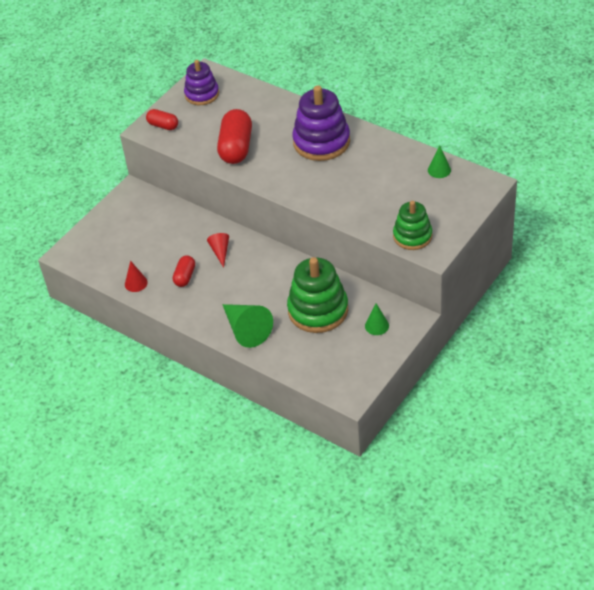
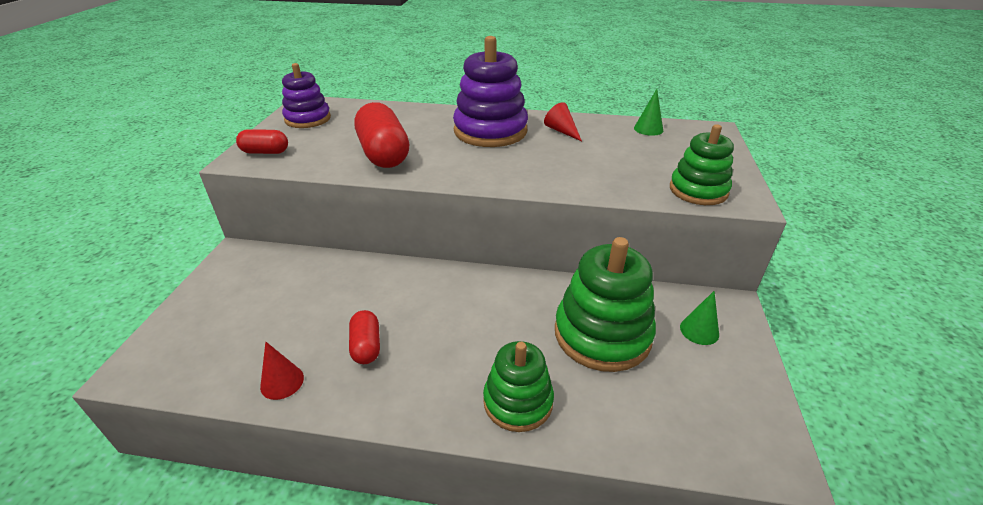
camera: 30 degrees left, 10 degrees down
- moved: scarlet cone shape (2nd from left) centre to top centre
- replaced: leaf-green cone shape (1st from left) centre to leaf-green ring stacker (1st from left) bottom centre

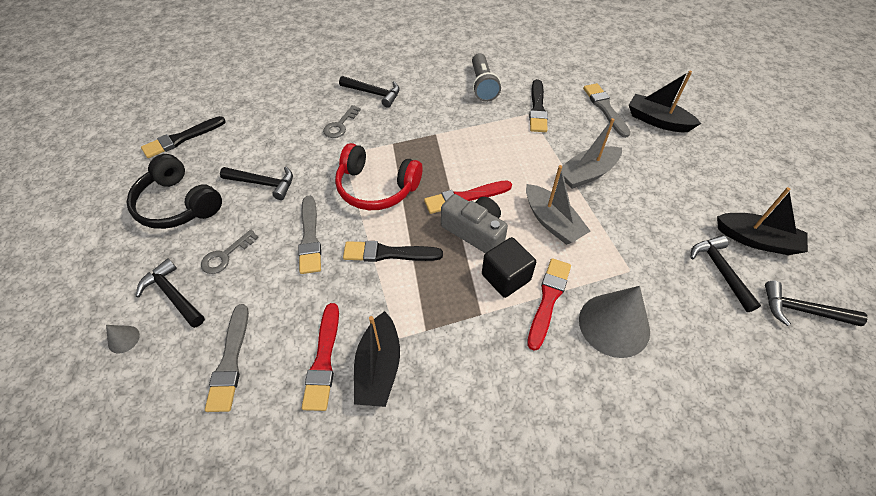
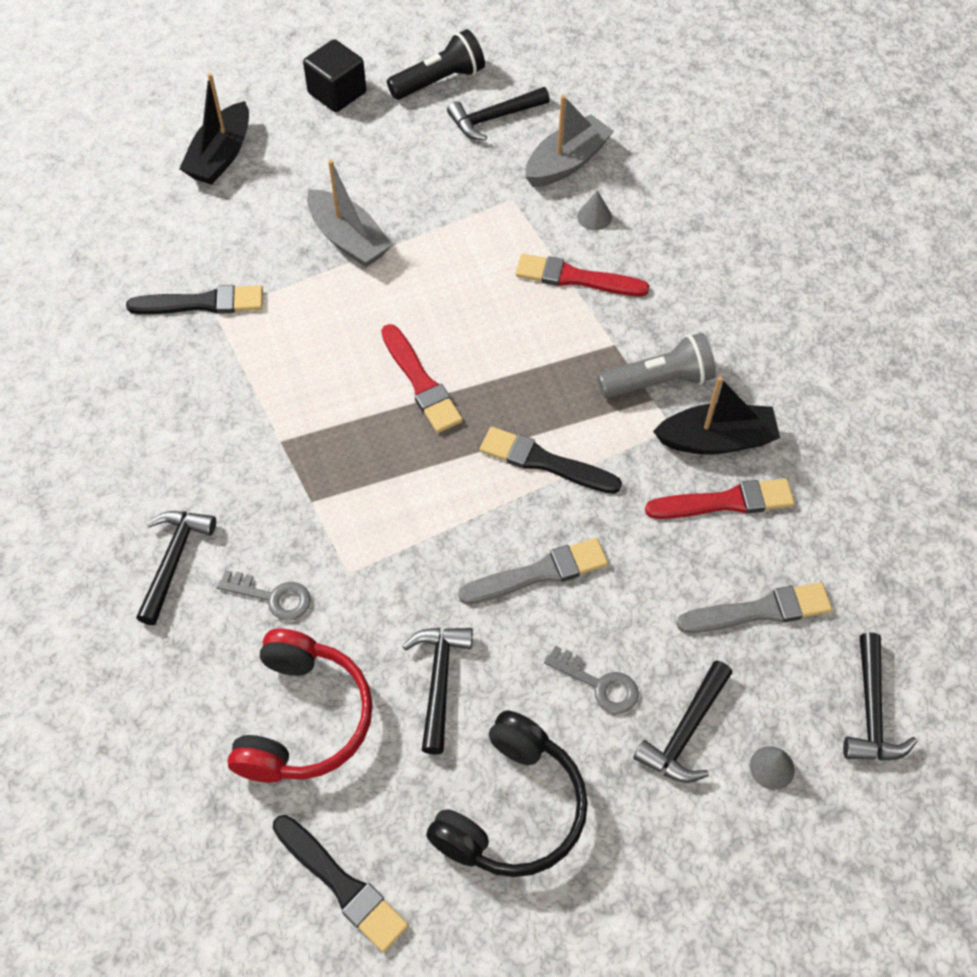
camera: 100 degrees left, 5 degrees up
- removed: grey compact camera centre
- removed: grey paintbrush (3rd from left) top right
- moved: scarlet over-ear headphones centre to bottom left
- moved: grey torch top centre to middle right
- moved: ebony solid cube centre to top centre
- moved: grey sailboat (1st from left in the first image) centre to grey sailboat (2nd from left) top centre
- moved: ebony carpenter's hammer (5th from left) middle right to bottom right
- replaced: ebony sailboat (3rd from left) middle right to ebony torch top centre
- turned: ebony paintbrush (2nd from left in the first image) centre = centre 120 degrees clockwise
- resized: grey cone shape (2nd from left in the first image) middle right = top centre x0.42

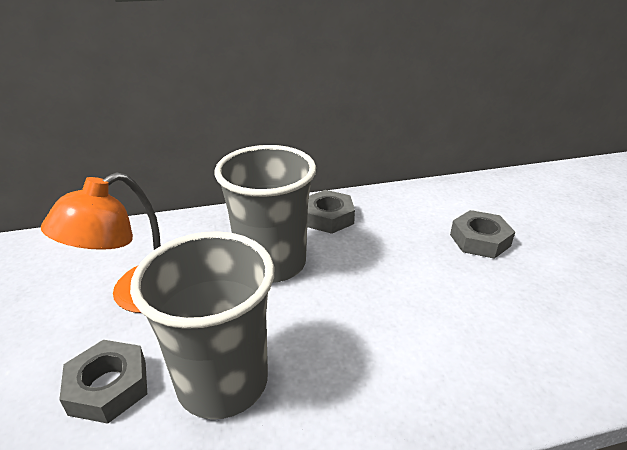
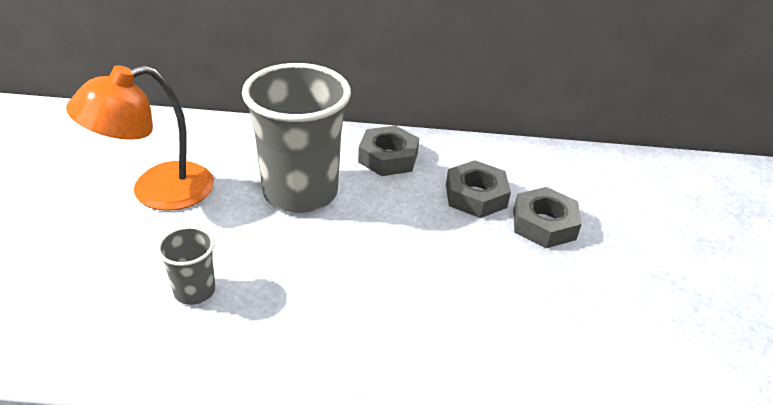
camera: 15 degrees right, 5 degrees up
- moved: grey nut (1st from left in the first image) bottom left to grey nut (2nd from left) centre
- resized: grey beaker (1st from left) bottom left = middle left x0.46

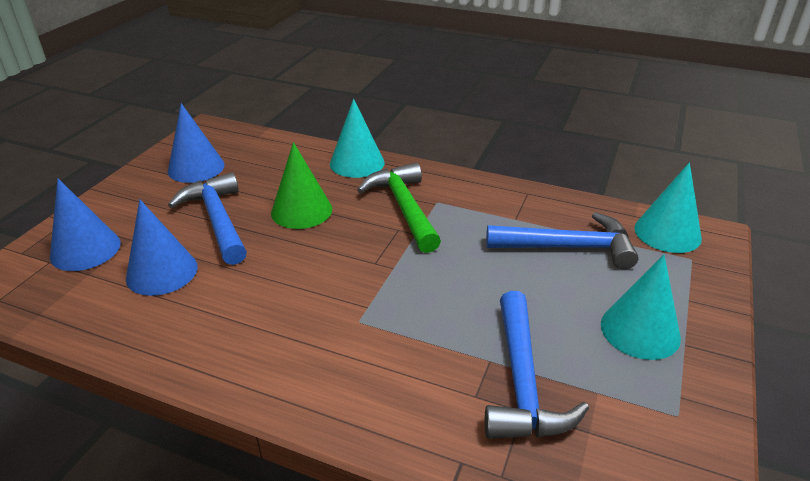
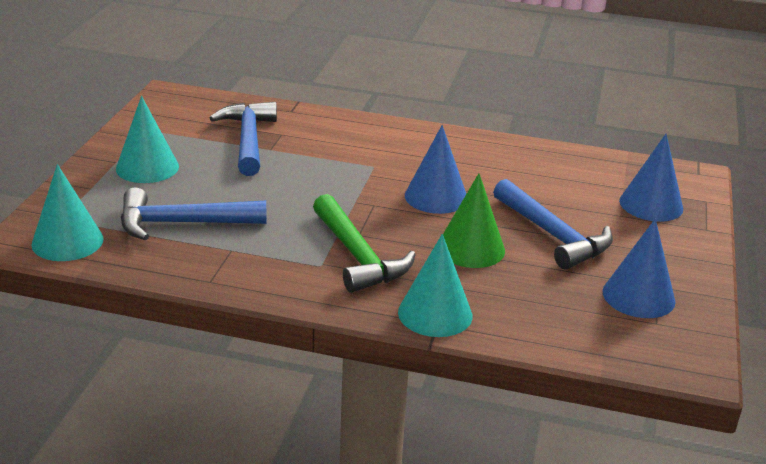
camera: 170 degrees right, 5 degrees down
- moved: royal blue cone shape (2nd from left in the first image) middle left to royal blue cone shape (1st from left) centre

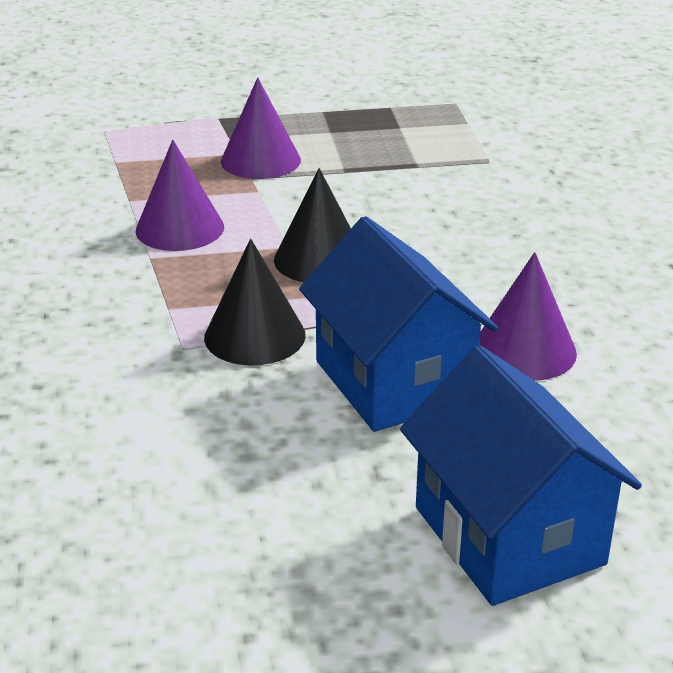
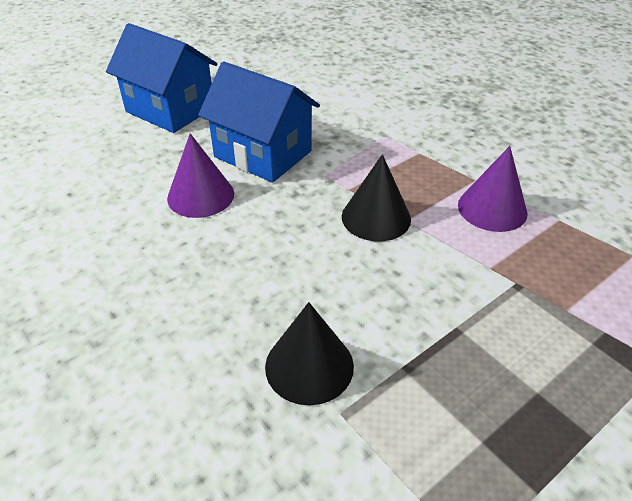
camera: 150 degrees right, 10 degrees up
- removed: violet cone shape (2nd from left) top centre
- moved: ebony cone shape (1st from left) centre to bottom centre

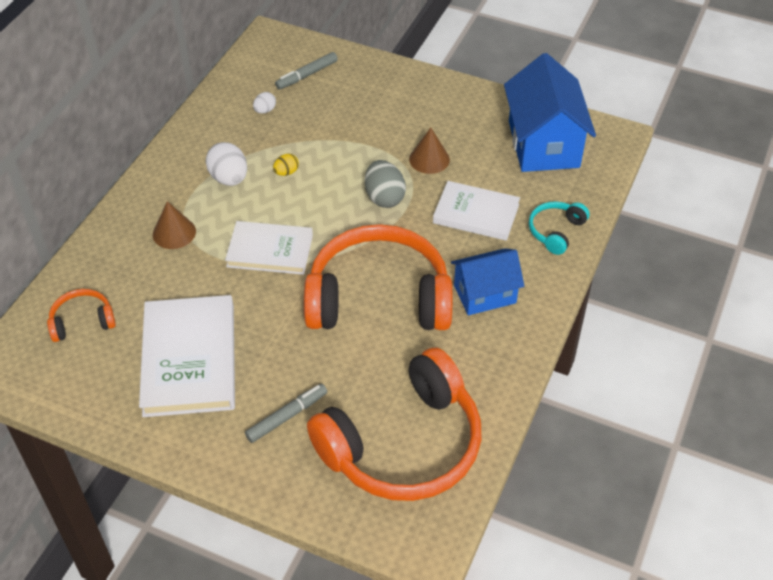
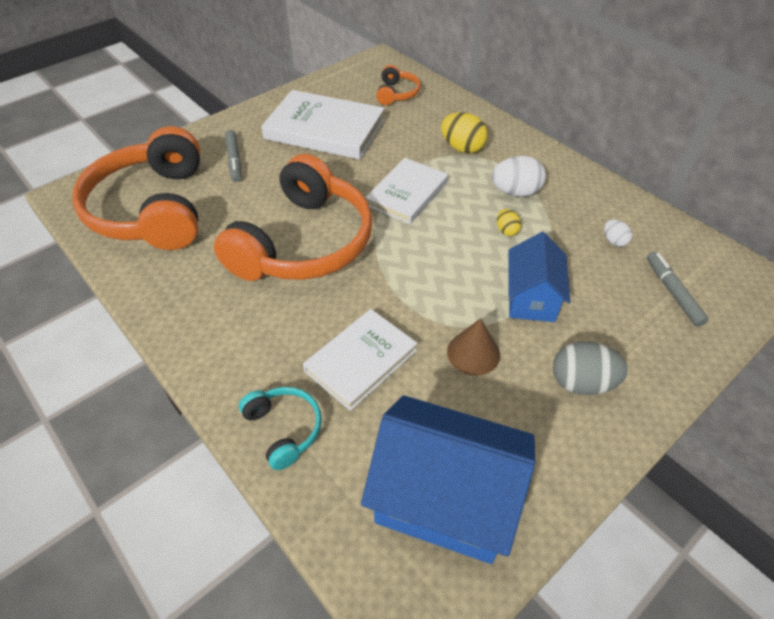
camera: 115 degrees right, 0 degrees up
- moved: grey egg shape top centre to middle right
- moved: royal blue cottage (1st from left in the first image) centre to royal blue cottage (2nd from left) middle right
- replaced: dark brown cone shape (1st from left) middle left to bright yellow egg shape (1st from left) top centre

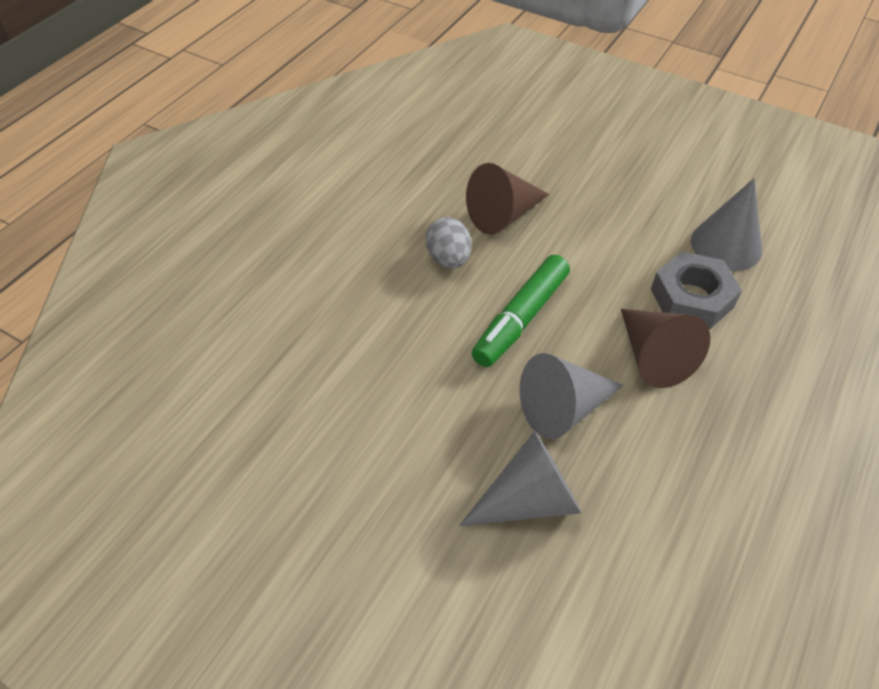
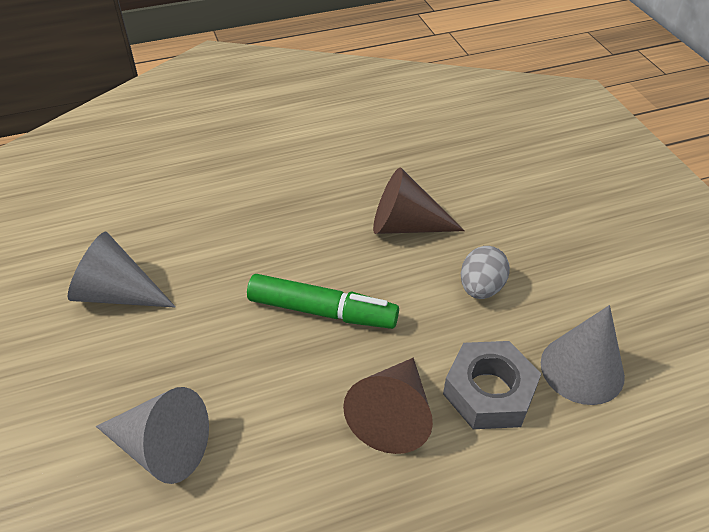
camera: 40 degrees right, 5 degrees down
- moved: grey egg shape centre to middle right
- moved: grey cone shape (2nd from left in the first image) centre to grey cone shape (1st from left) middle left
- turned: leaf-green marker centre = centre 150 degrees counterclockwise

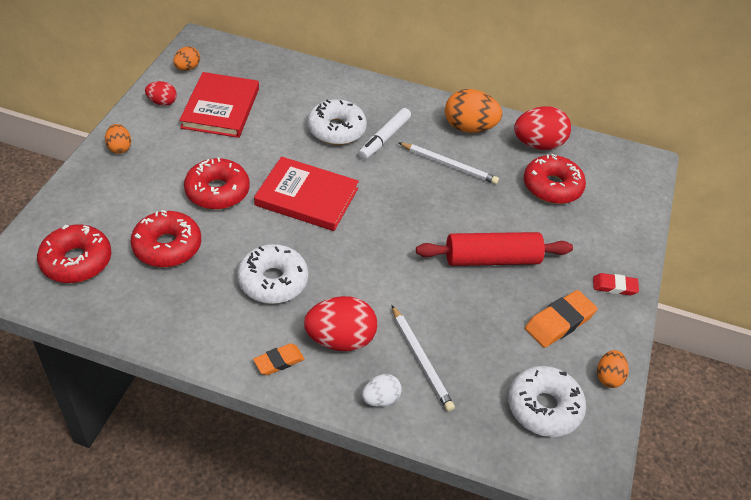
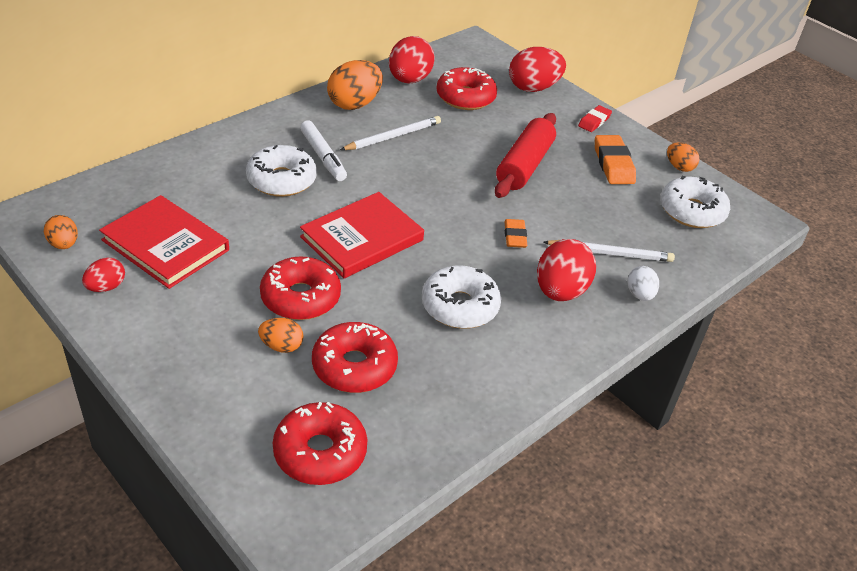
camera: 60 degrees left, 5 degrees down
- added: scarlet egg shape (3rd from left) top centre
- moved: orange-coloured egg shape (1st from left in the first image) top left to orange-coloured egg shape (2nd from left) middle left
- moved: orange-coloured eraser (1st from left) bottom centre to centre

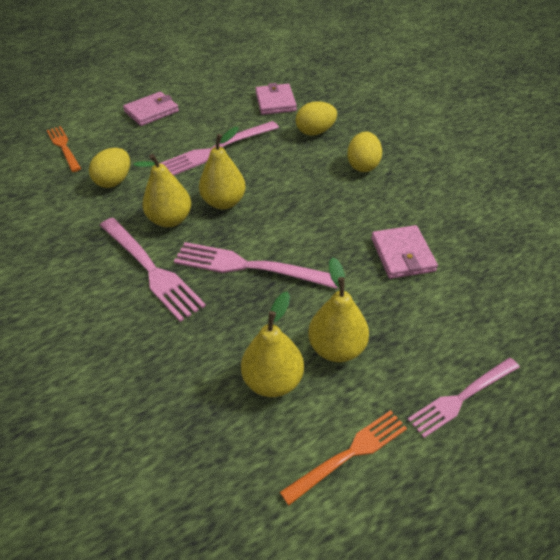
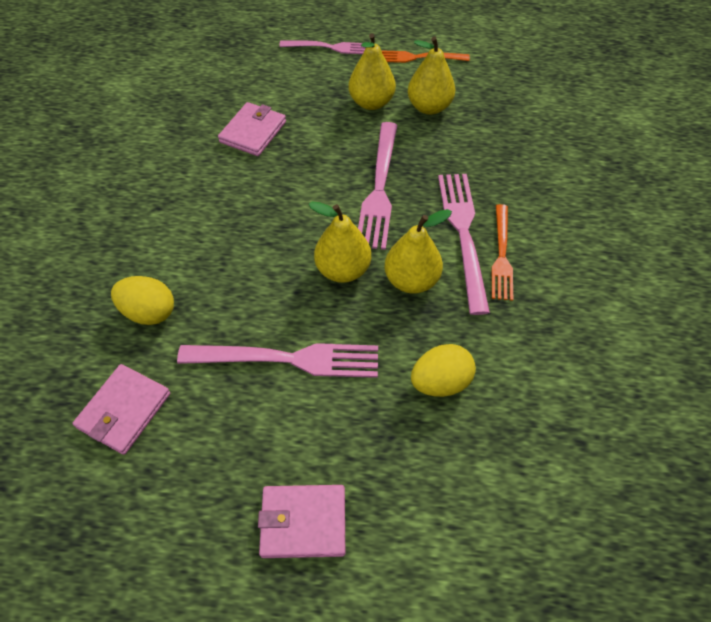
camera: 145 degrees left, 10 degrees up
- removed: bright yellow egg shape (3rd from left) top centre
- moved: orange-coloured dinner fork (1st from left in the first image) top left to orange-coloured dinner fork (2nd from left) middle right
- turned: rose-pink dinner fork (3rd from left) centre = top centre 45 degrees clockwise

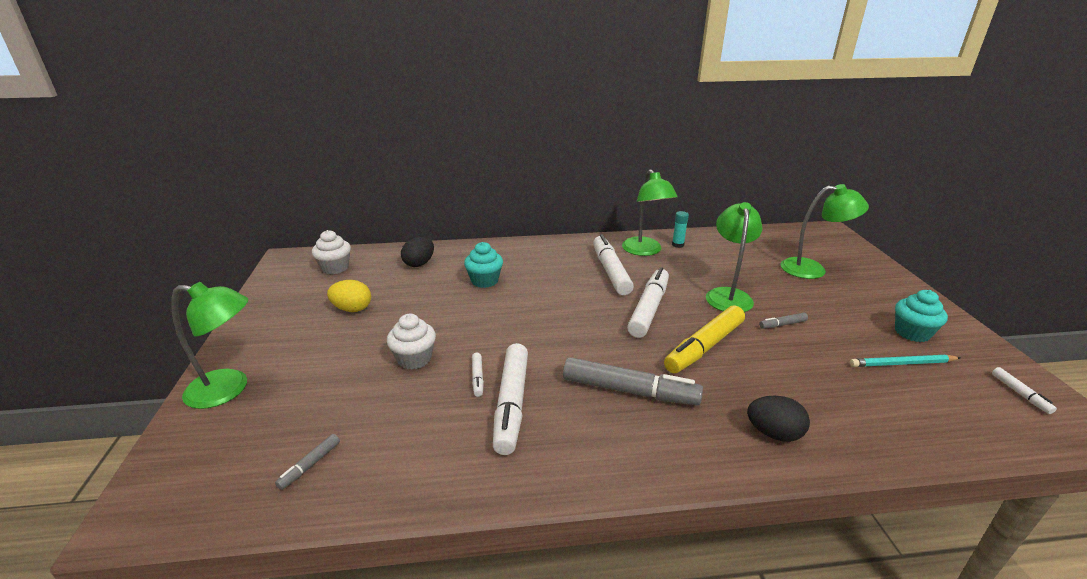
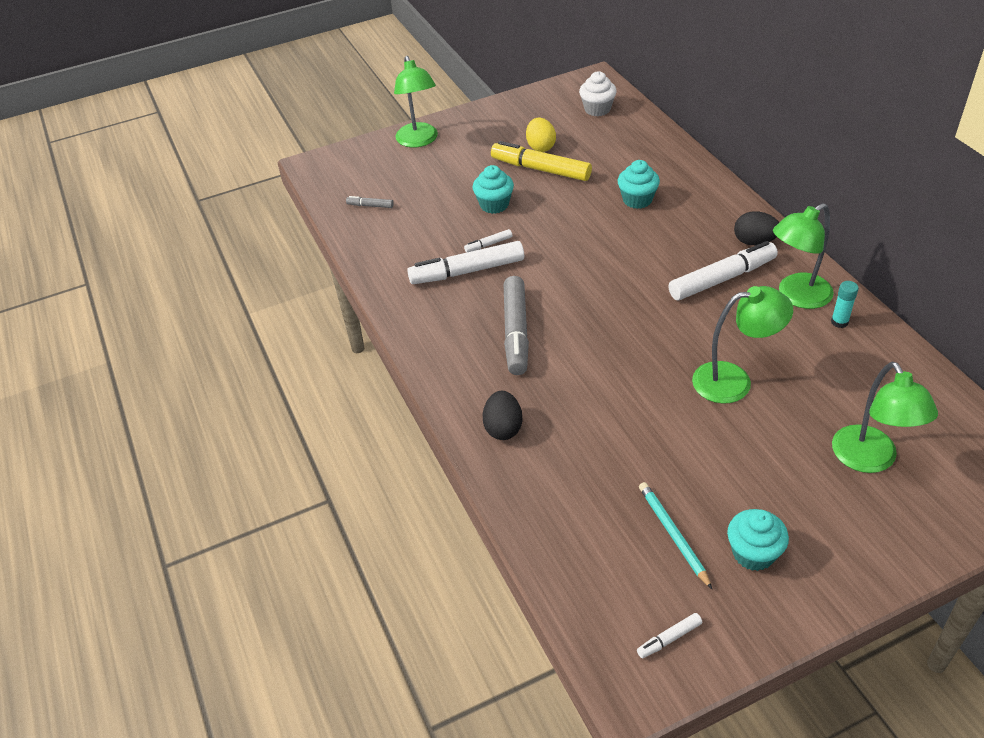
camera: 75 degrees right, 15 degrees up
- removed: pure white marker (4th from left) centre
- removed: grey marker (3rd from left) middle right
- moved: ebony egg shape (1st from left in the first image) centre to ebony egg shape (2nd from left) top right
- moved: bright yellow marker centre to top centre
- recoloured: pure white cupcake (2nd from left) centre to turquoise cupcake (1st from left) top centre

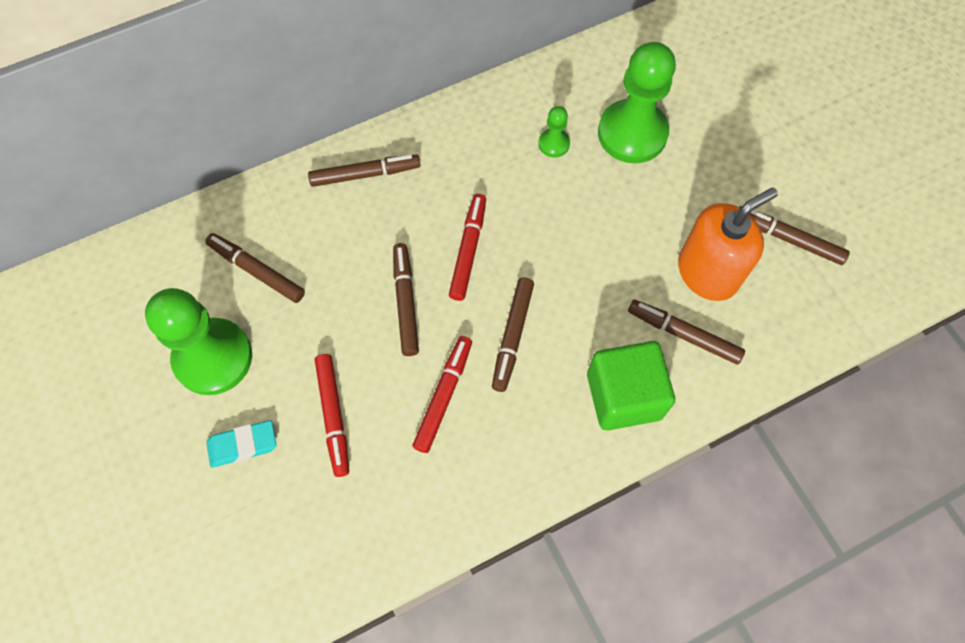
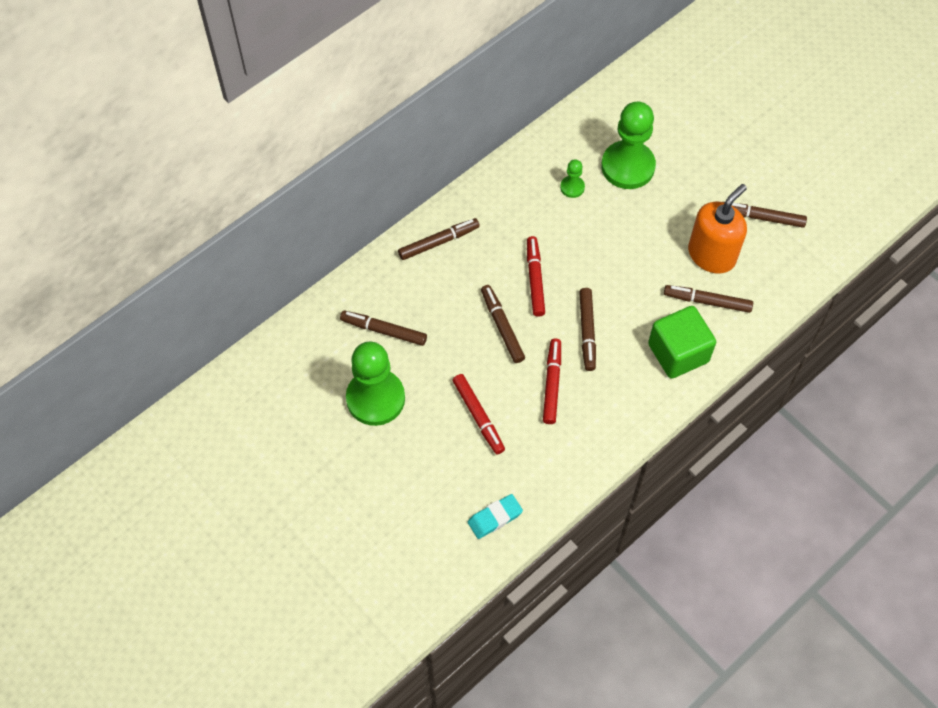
camera: 15 degrees left, 5 degrees down
- moved: turquoise eraser bottom left to bottom centre

